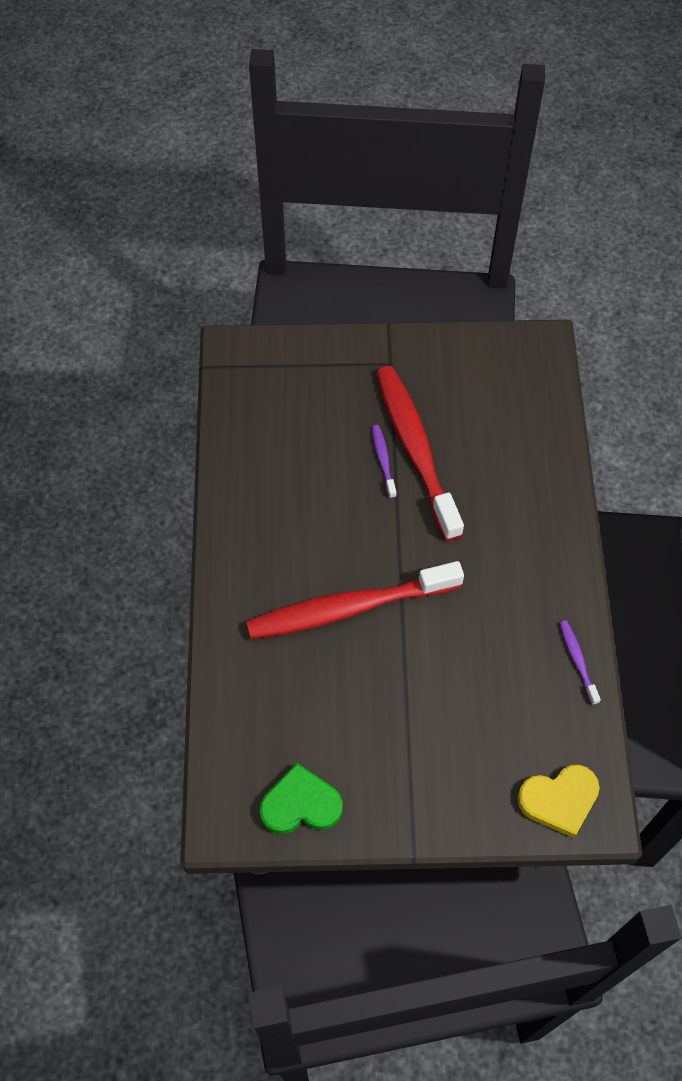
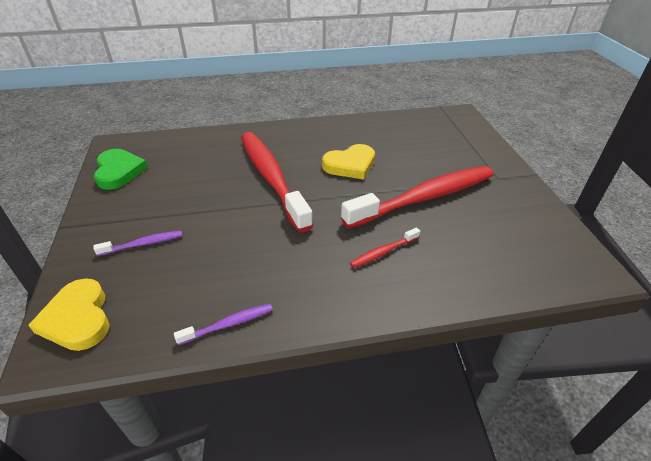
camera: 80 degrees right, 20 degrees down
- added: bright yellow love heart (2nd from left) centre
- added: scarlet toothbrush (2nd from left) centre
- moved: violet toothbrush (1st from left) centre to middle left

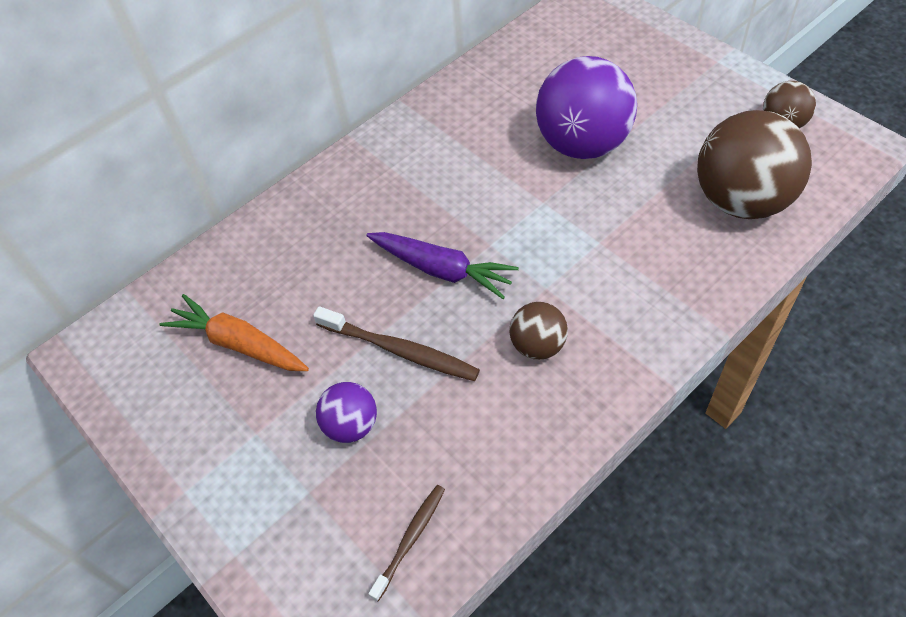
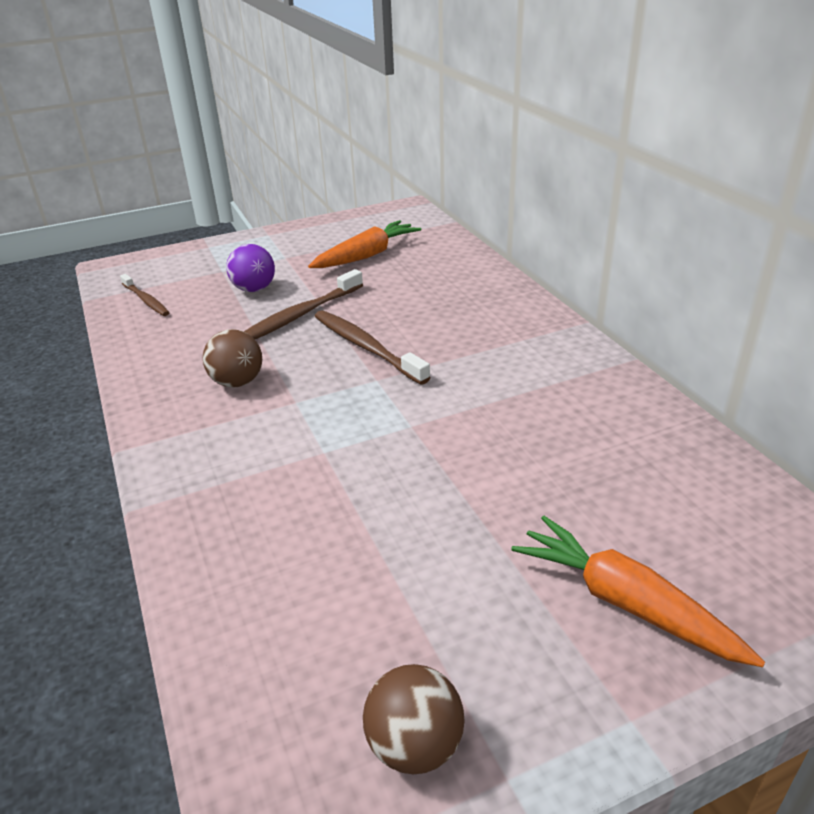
camera: 105 degrees right, 20 degrees down
- removed: violet sphere (2nd from left) top centre
- removed: dark brown sphere (2nd from left) top right
- added: orange-coloured root vegetable (2nd from left) bottom right
- replaced: violet root vegetable centre to dark brown toothbrush (3rd from left) centre

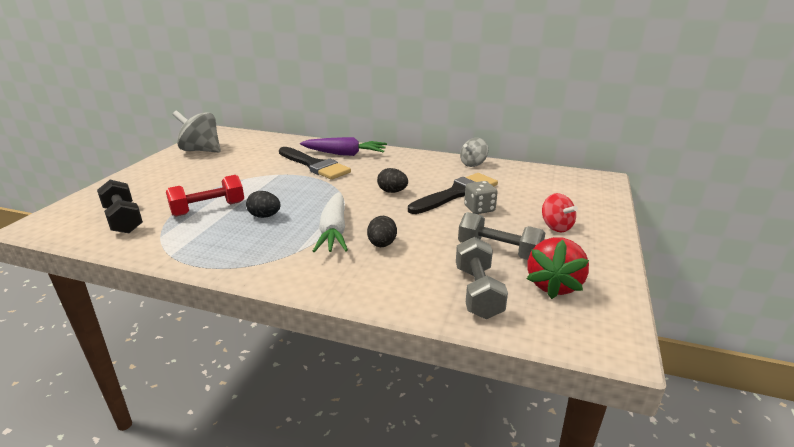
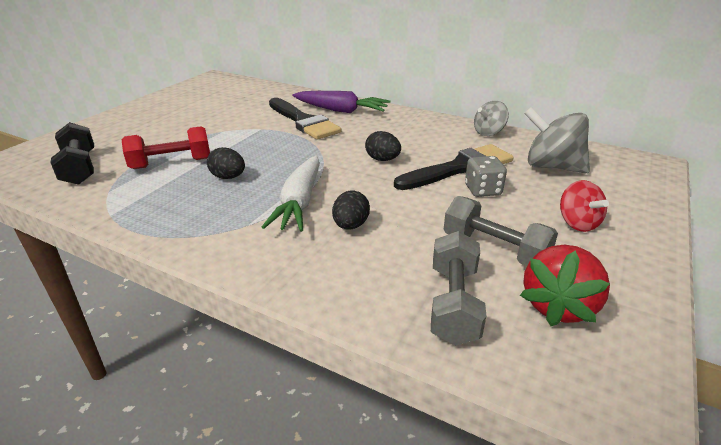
camera: 10 degrees right, 5 degrees up
- moved: grey spinning top (1st from left in the first image) top left to grey spinning top (2nd from left) top right

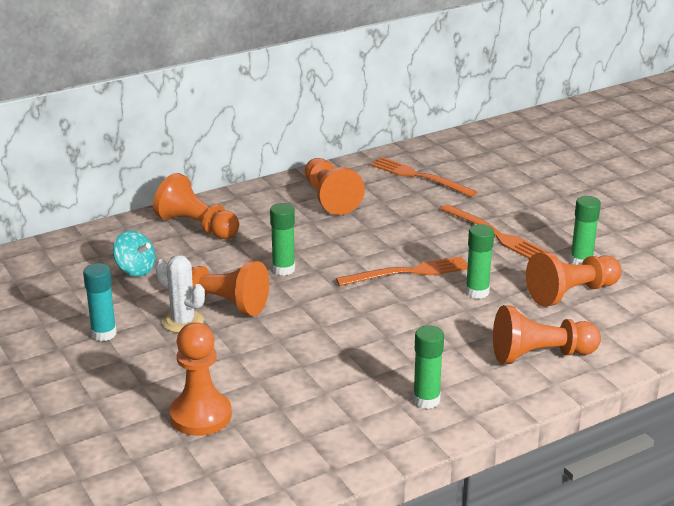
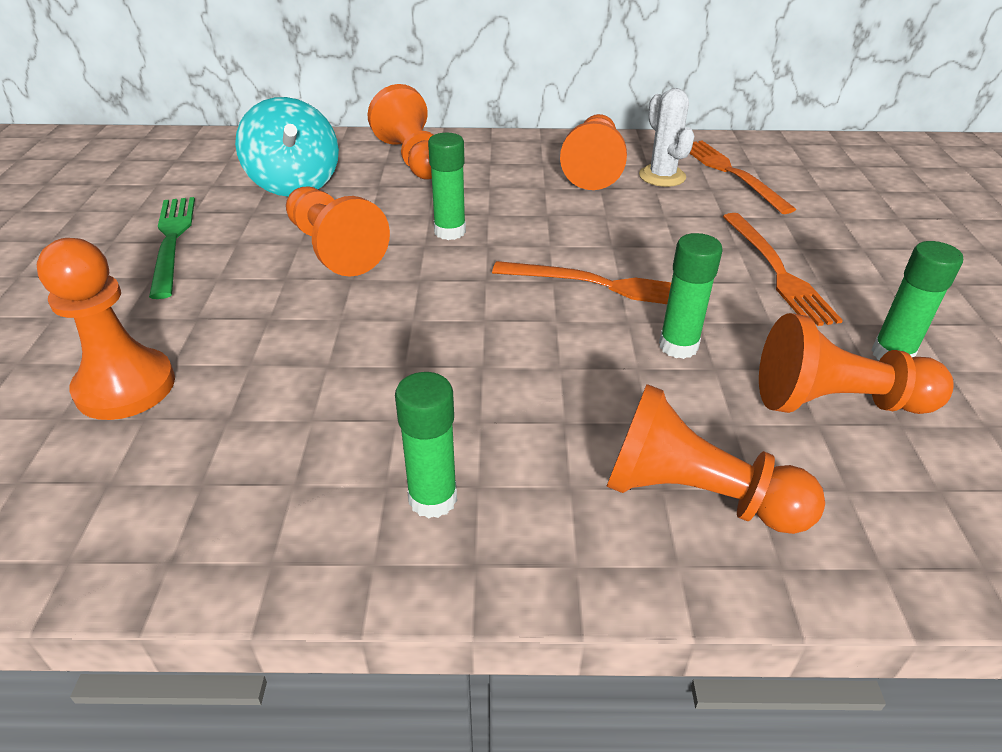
camera: 30 degrees right, 10 degrees up
- moved: pure white cactus middle left to top centre
- replaced: turquoise stick of glue middle left to leaf-green dinner fork top left
- resized: turquoise spinning top middle left = top left x1.61

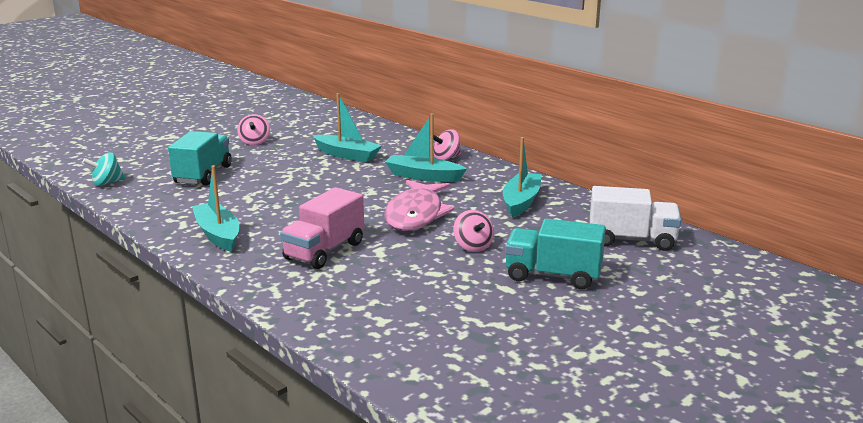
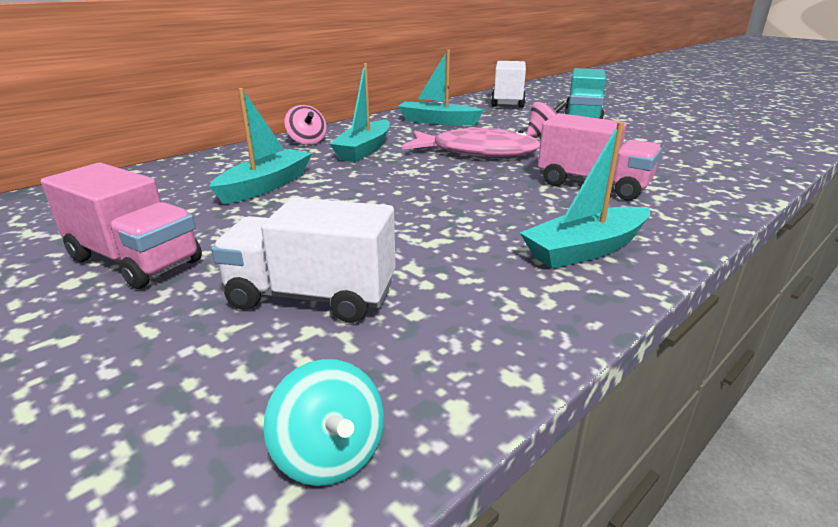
camera: 90 degrees left, 5 degrees up
- replaced: rose-pink spinning top (1st from left) top left to rose-pink lorry (1st from left) middle left
- recoloured: turquoise lorry (1st from left) middle left to pure white lorry (1st from left) centre

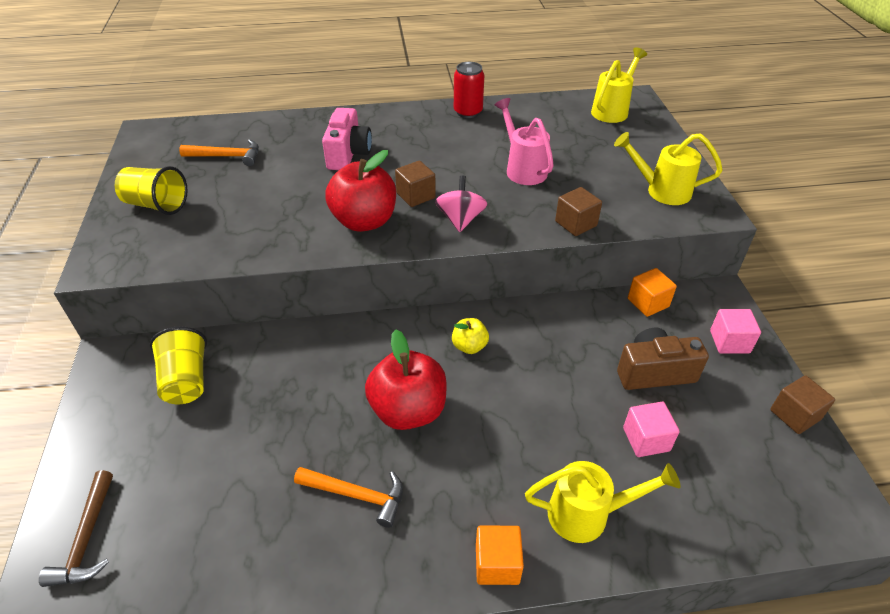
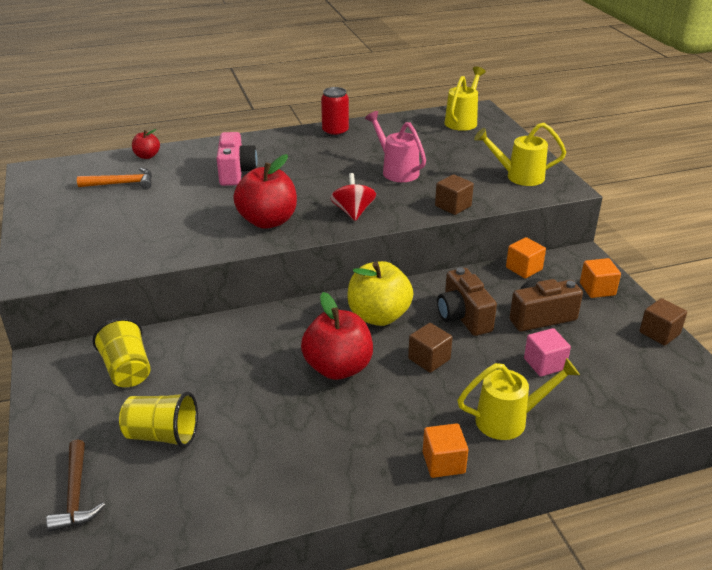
camera: 10 degrees left, 10 degrees down
- removed: orange-coloured carpenter's hammer (2nd from left) bottom centre
- added: scarlet apple (1st from left) top left
- added: dark brown compact camera (1st from left) centre
- moved: bright yellow beaker (1st from left in the first image) top left to bright yellow beaker (2nd from left) bottom left
- moved: dark brown solid cube (1st from left) top centre to centre
- recoloured: rose-pink spinning top top centre to scarlet spinning top centre
- recoloured: rose-pink solid cube (2nd from left) middle right to orange-coloured solid cube (3rd from left) middle right
- resized: bright yellow apple centre = centre x1.98

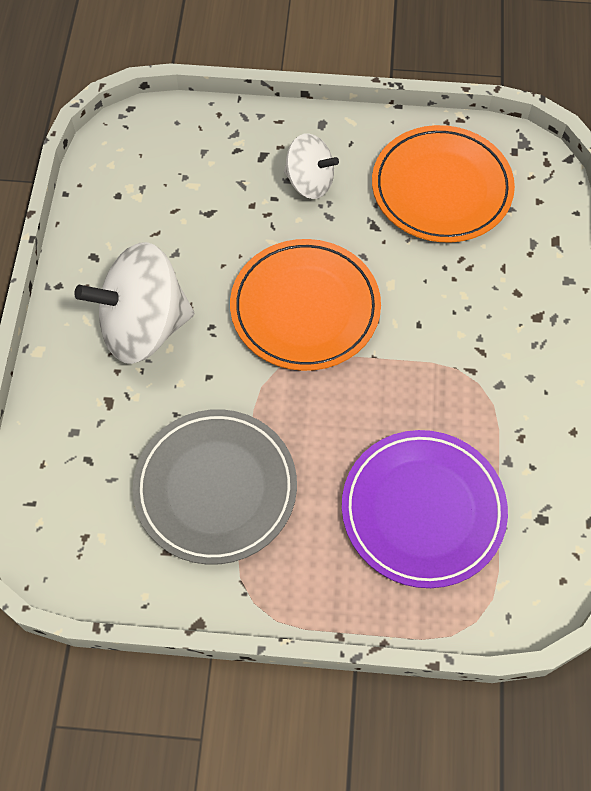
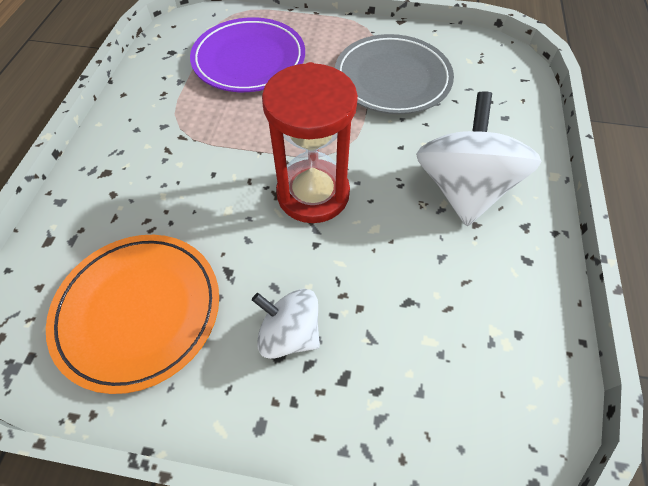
camera: 175 degrees left, 5 degrees down
- replaced: orange-coloured flat dish (1st from left) centre to scarlet sandglass top centre
- turned: pure white spinning top (1st from left in the first image) middle left = top right 75 degrees counterclockwise

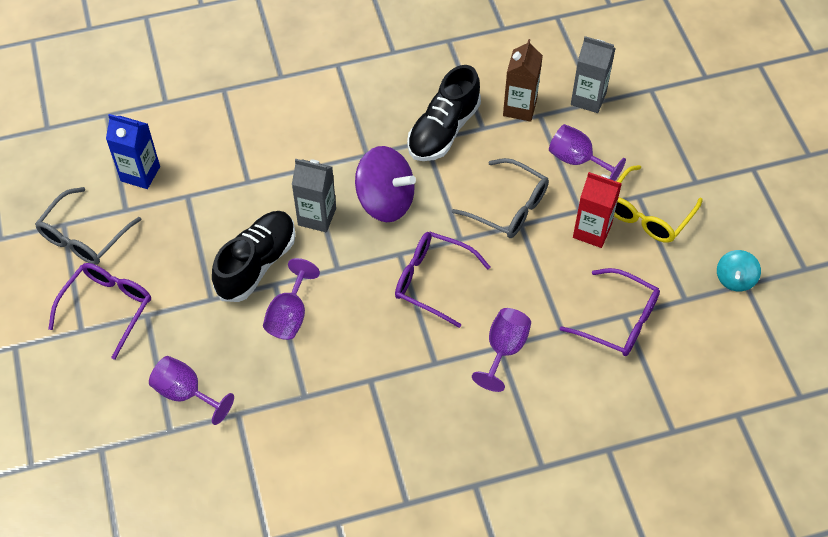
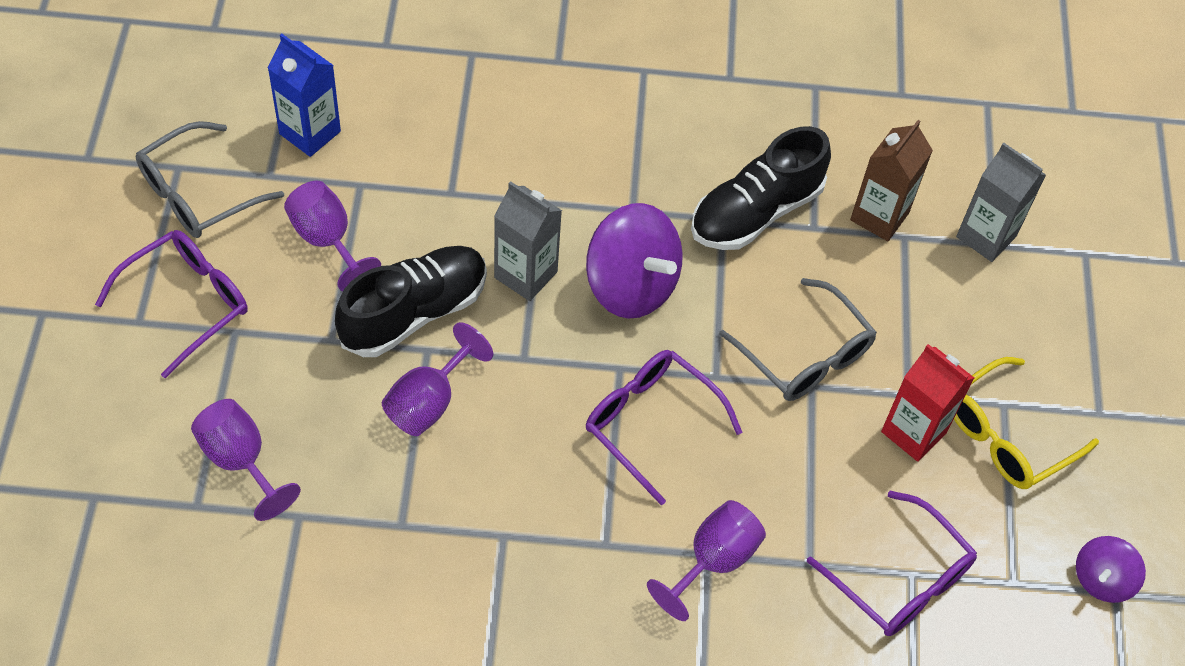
camera: 15 degrees right, 0 degrees up
- moved: violet goblet (4th from left in the first image) top right to violet goblet (2nd from left) middle left
- recoloured: turquoise spinning top middle right to violet spinning top (2nd from left) bottom right

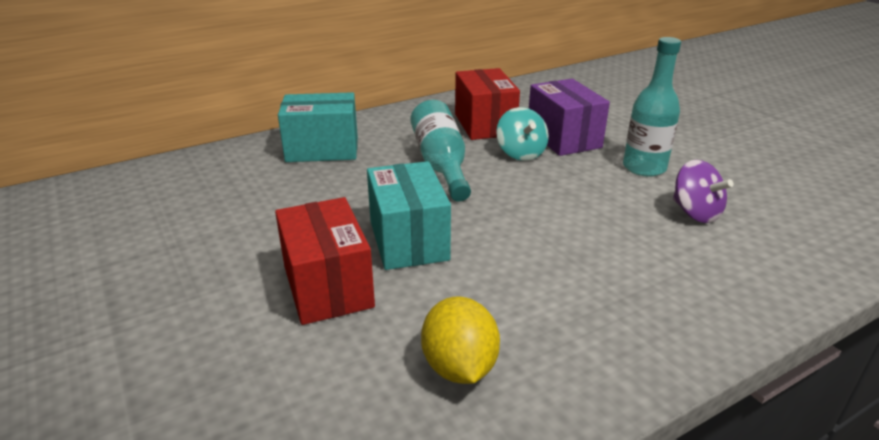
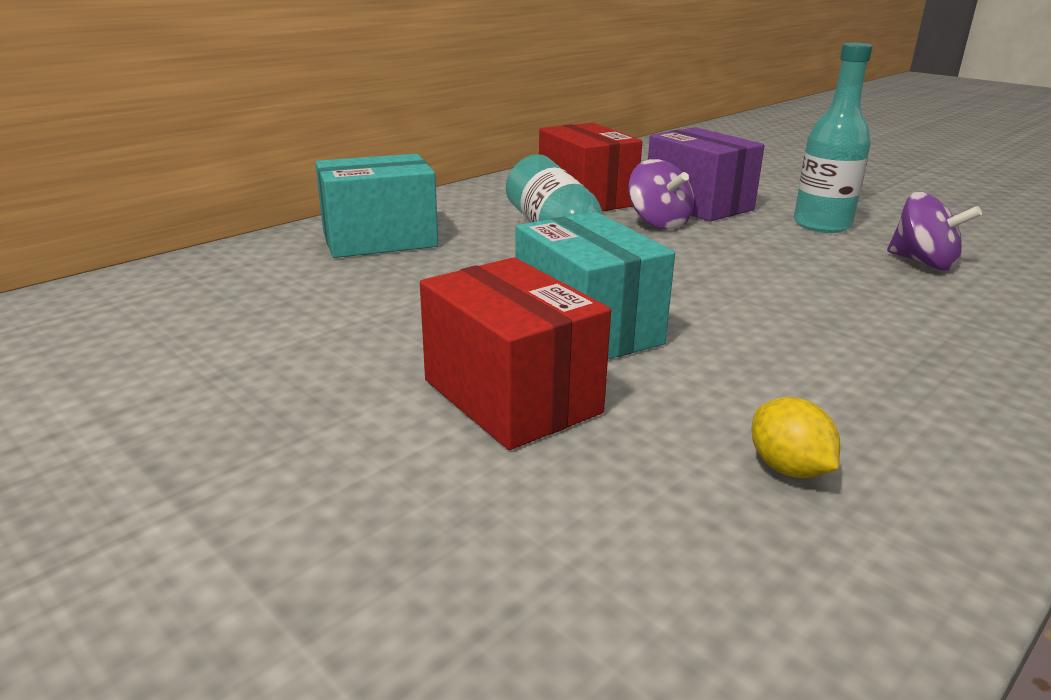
camera: 15 degrees left, 5 degrees down
- recoloured: turquoise spinning top top centre to violet spinning top (1st from left) top centre
- resized: bright yellow lemon bottom centre = middle right x0.64

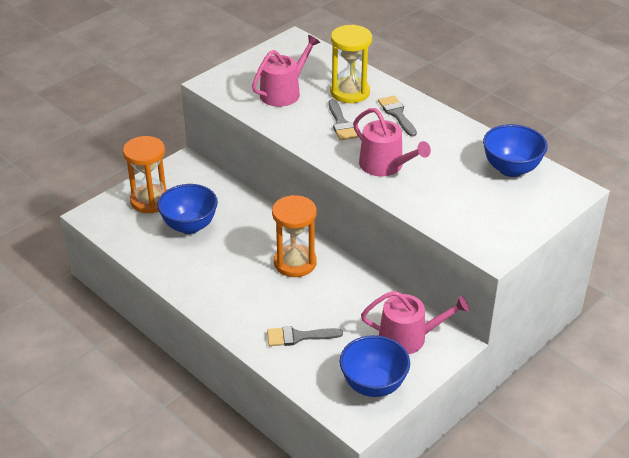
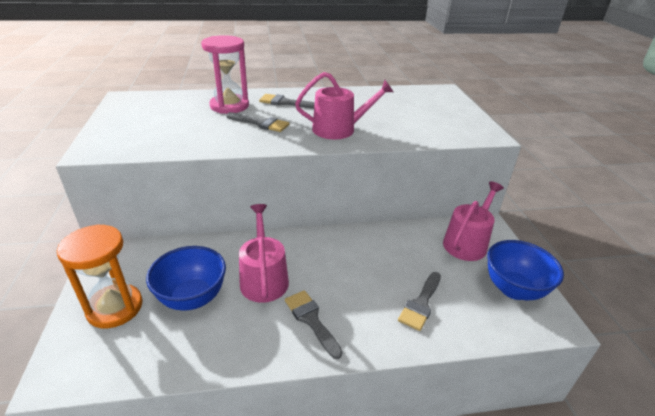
camera: 55 degrees left, 5 degrees down
- removed: orange-coloured sandglass (2nd from left) centre
- removed: royal blue deep dish (3rd from left) top right
- added: grey paintbrush (3rd from left) bottom centre
- moved: rose-pink sprinkling can (1st from left) top centre to centre
- recoloured: bright yellow sandglass top centre to rose-pink sandglass top centre

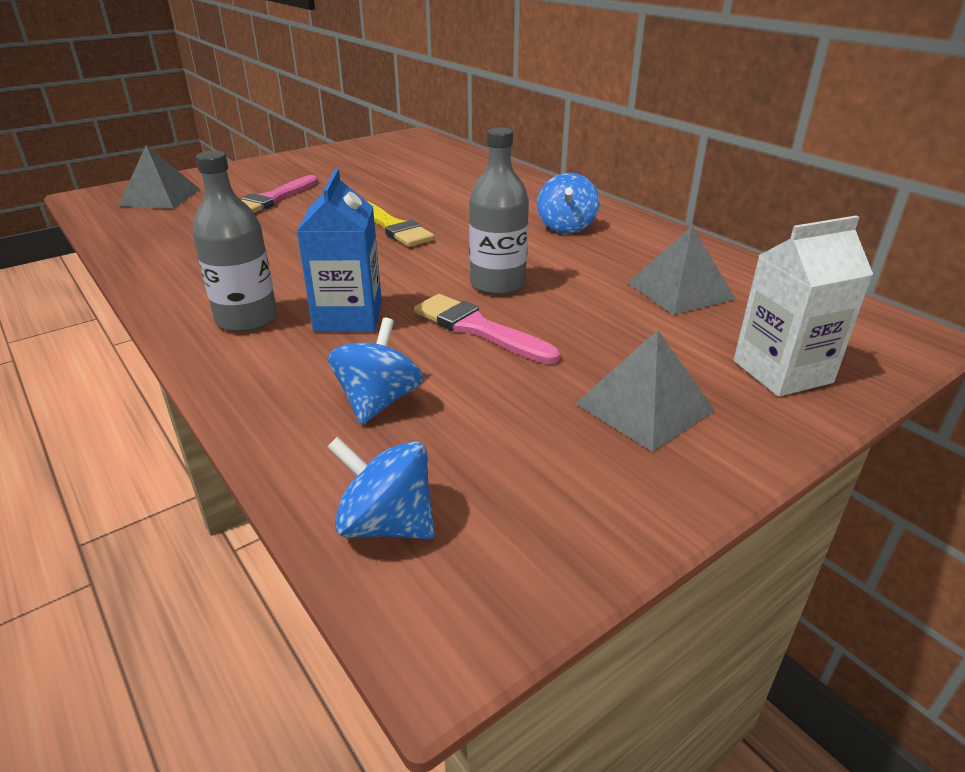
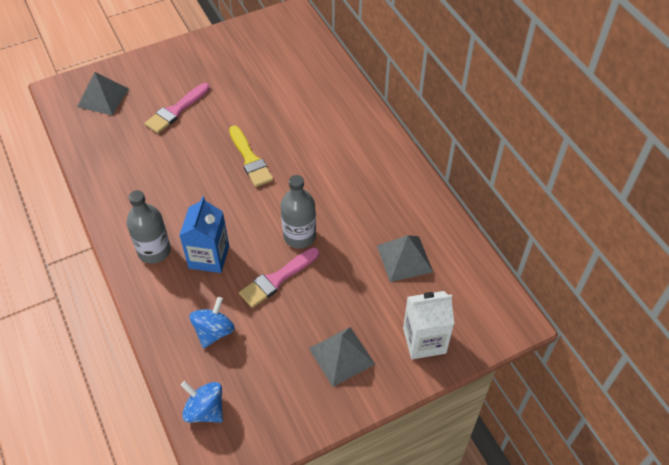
camera: 10 degrees right, 20 degrees up
- removed: royal blue spinning top (3rd from left) top centre
- turned: rose-pink paintbrush (2nd from left) centre = centre 90 degrees counterclockwise

